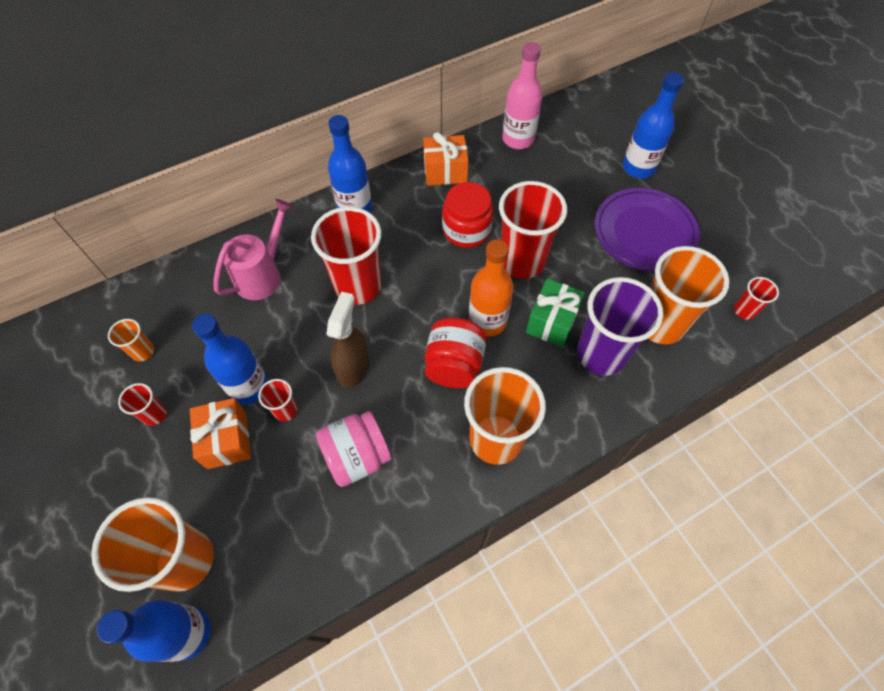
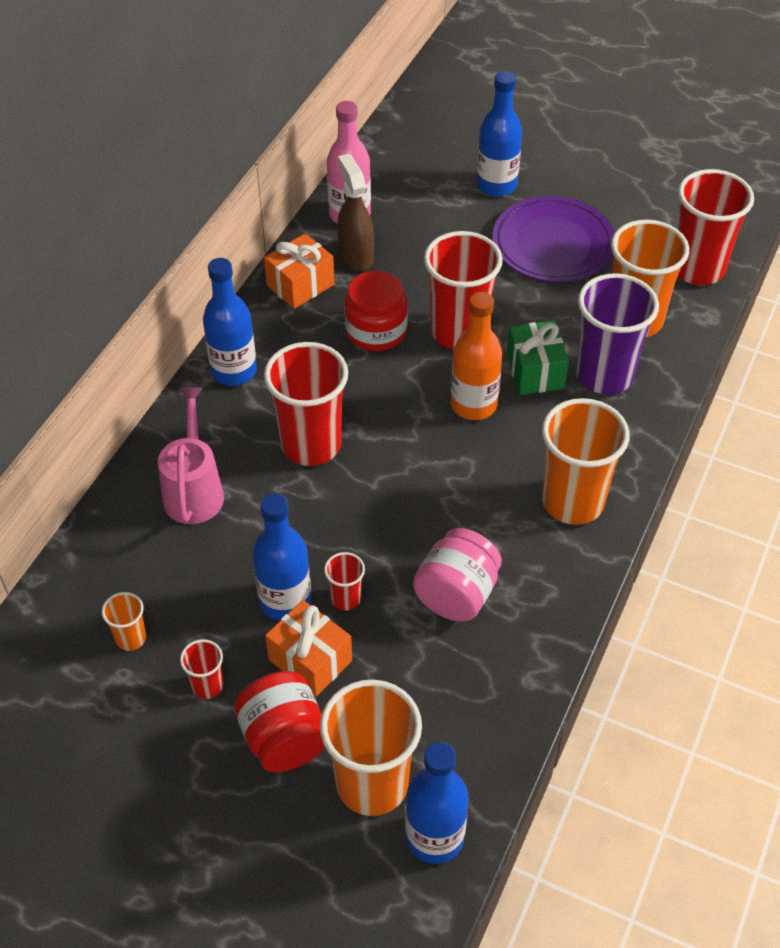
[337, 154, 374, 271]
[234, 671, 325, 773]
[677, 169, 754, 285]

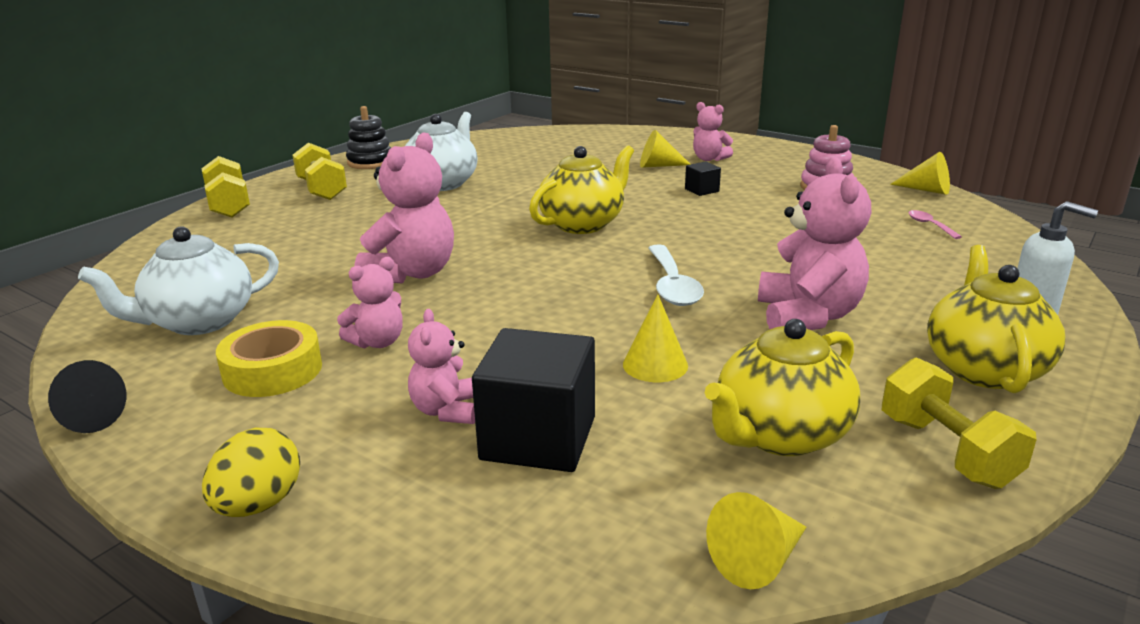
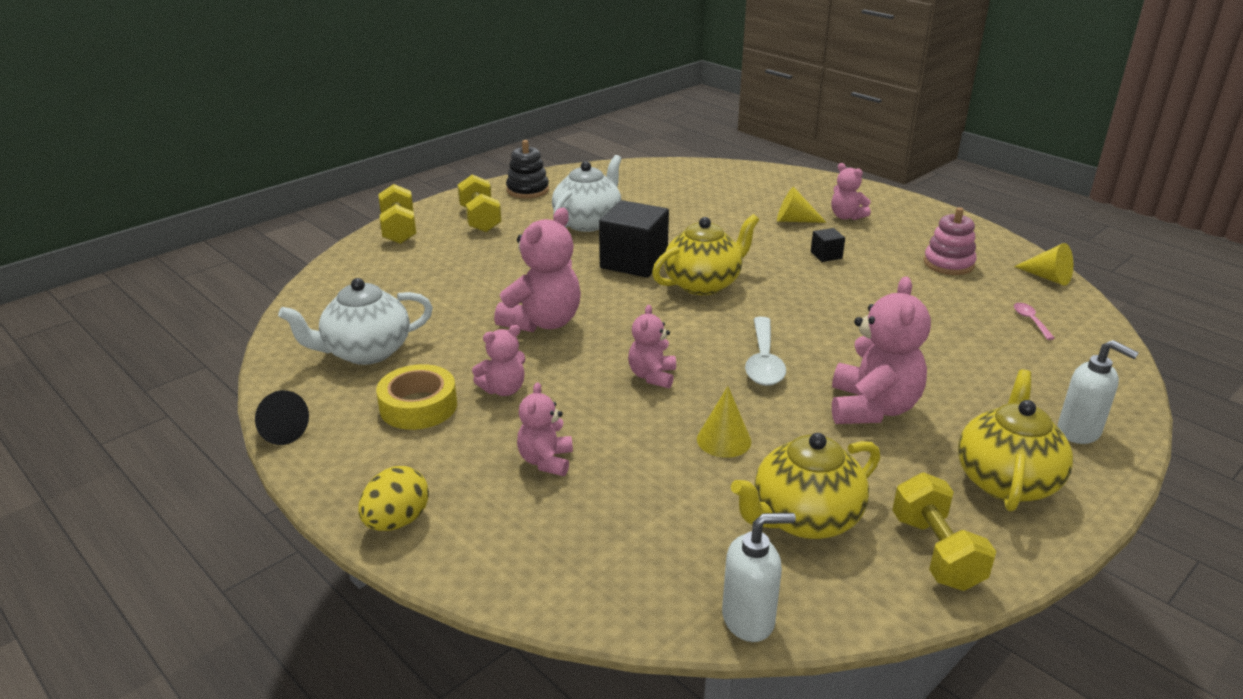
[599, 200, 669, 278]
[722, 513, 796, 642]
[628, 305, 676, 389]

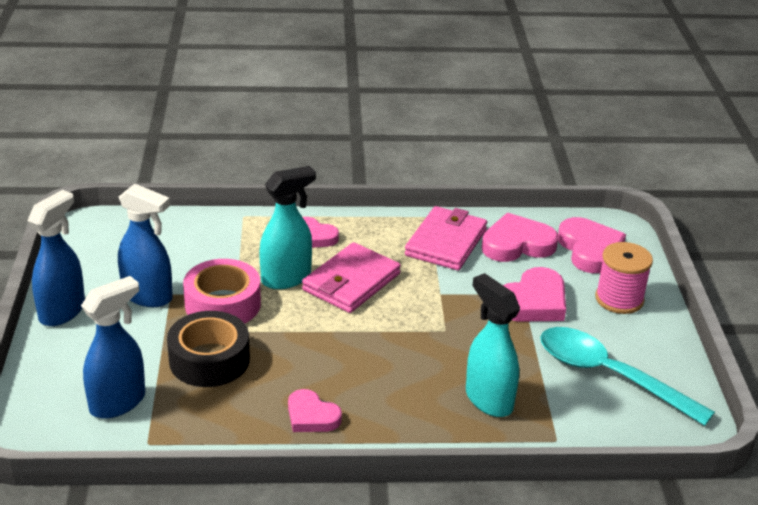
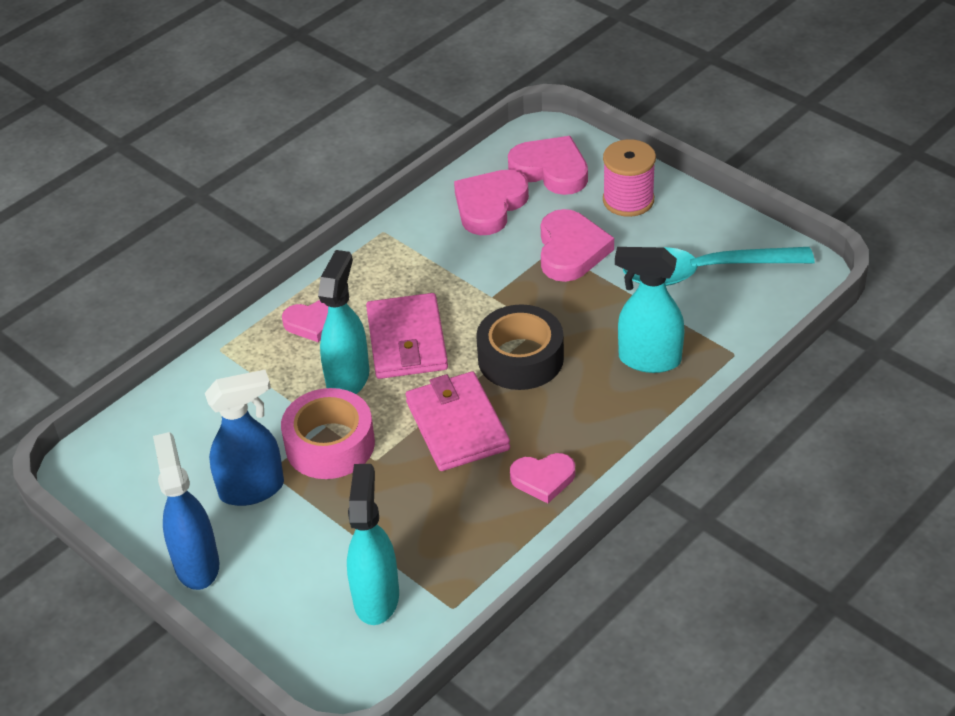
[347, 464, 399, 625]
[476, 304, 564, 390]
[406, 371, 510, 471]

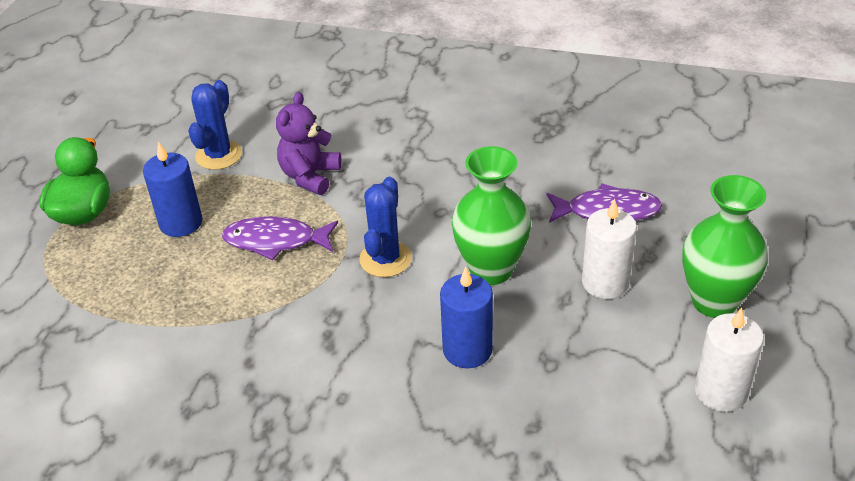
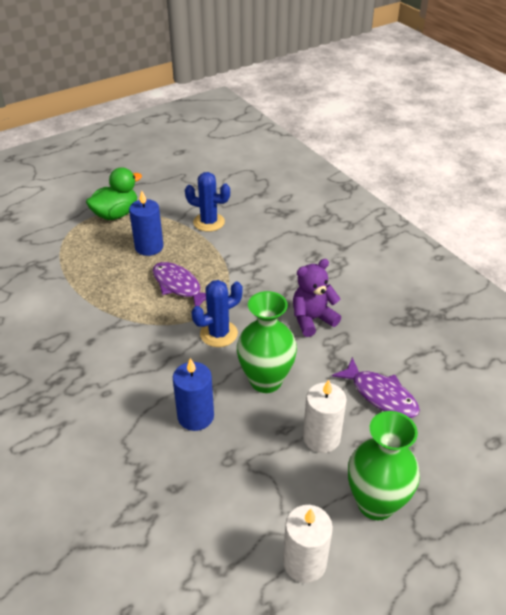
[185, 172, 230, 232]
[293, 259, 341, 337]

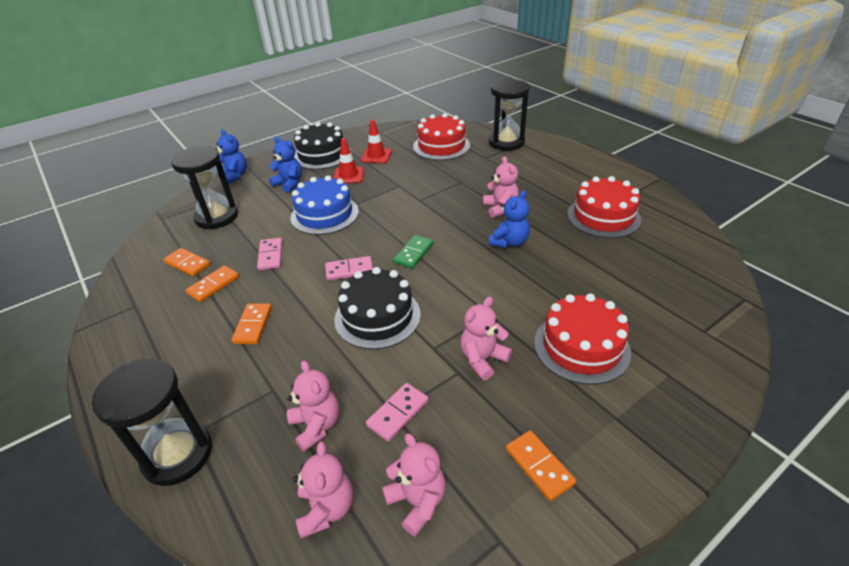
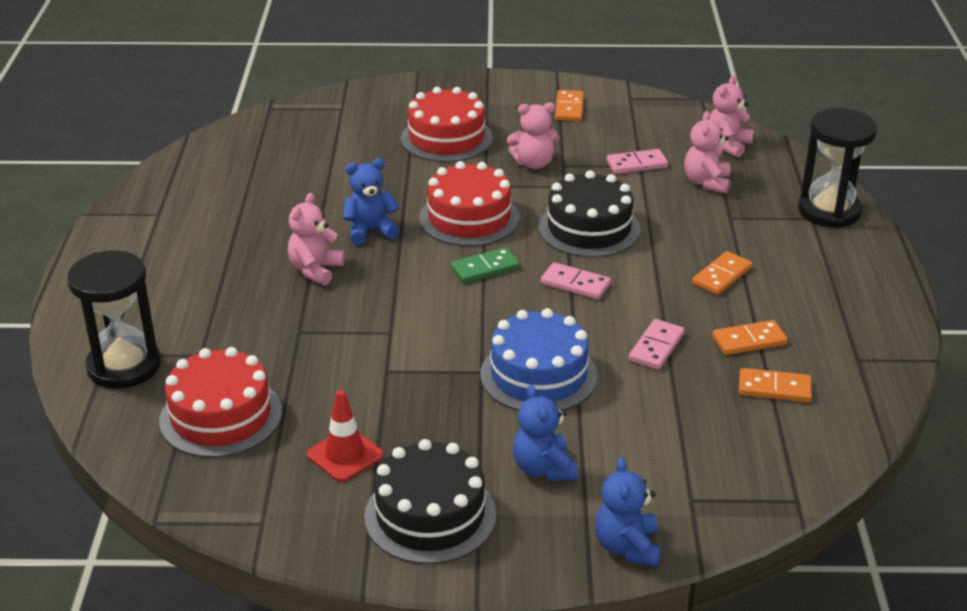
[739, 368, 812, 402]
[171, 146, 238, 229] (first image)
[334, 138, 364, 183] (first image)
[382, 434, 446, 536] (first image)
[419, 161, 520, 246]

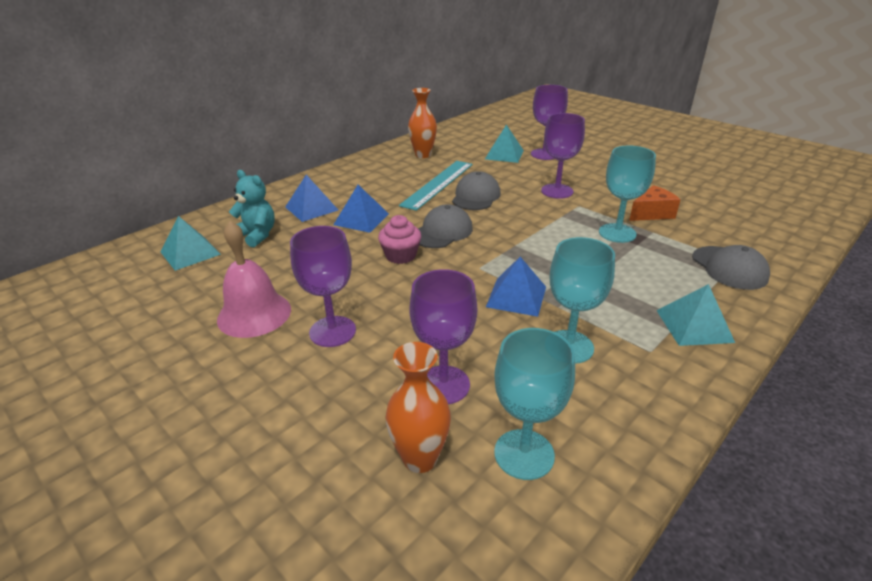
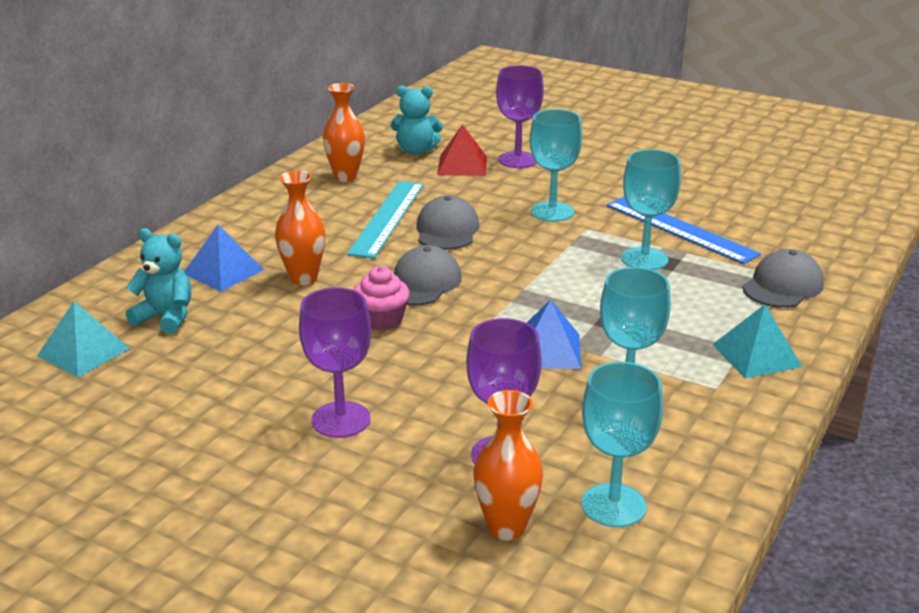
[217, 221, 291, 338] (first image)
[275, 171, 325, 285]
[437, 124, 487, 176]
[530, 109, 582, 222]
[606, 197, 761, 264]
[742, 249, 824, 308]
[391, 86, 443, 155]

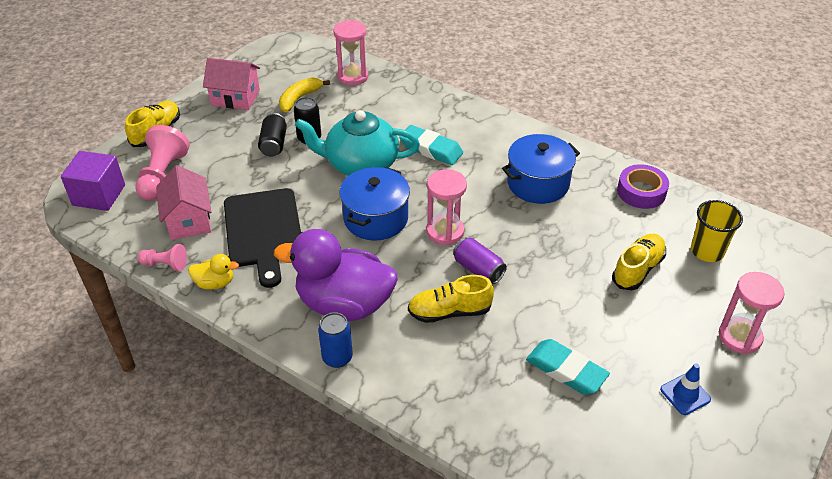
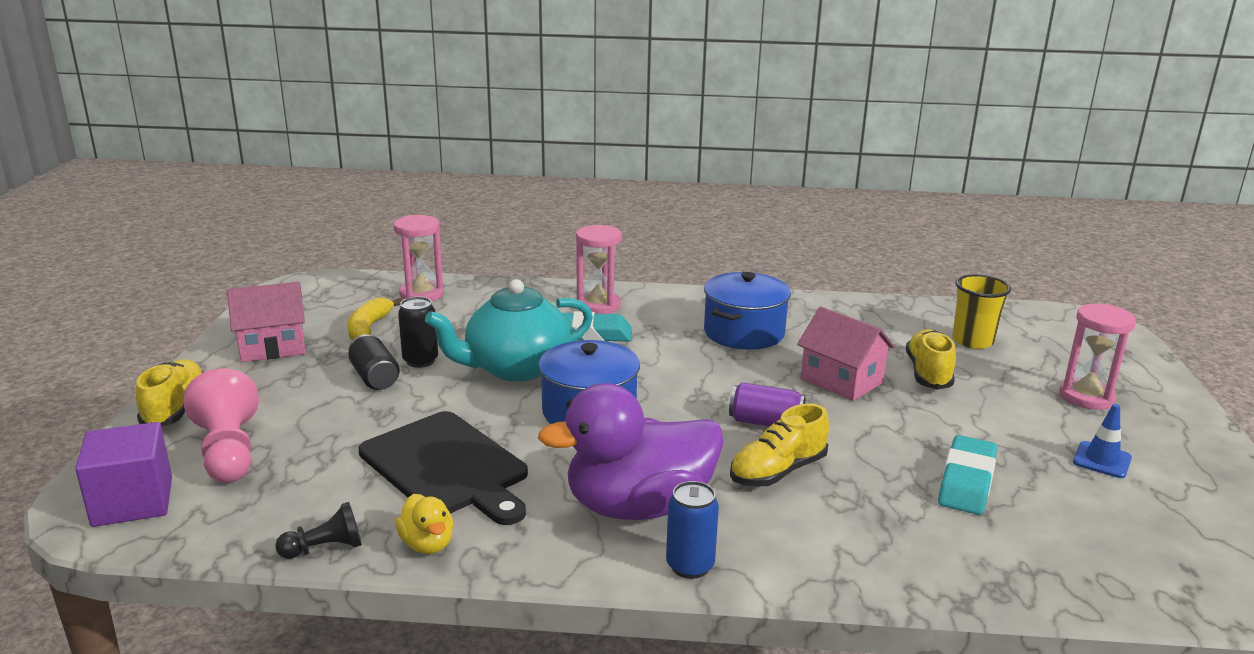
[275, 502, 362, 559]
[797, 307, 895, 401]
[396, 494, 454, 554]
[576, 225, 622, 314]
[938, 435, 997, 515]
[617, 164, 669, 209] (first image)

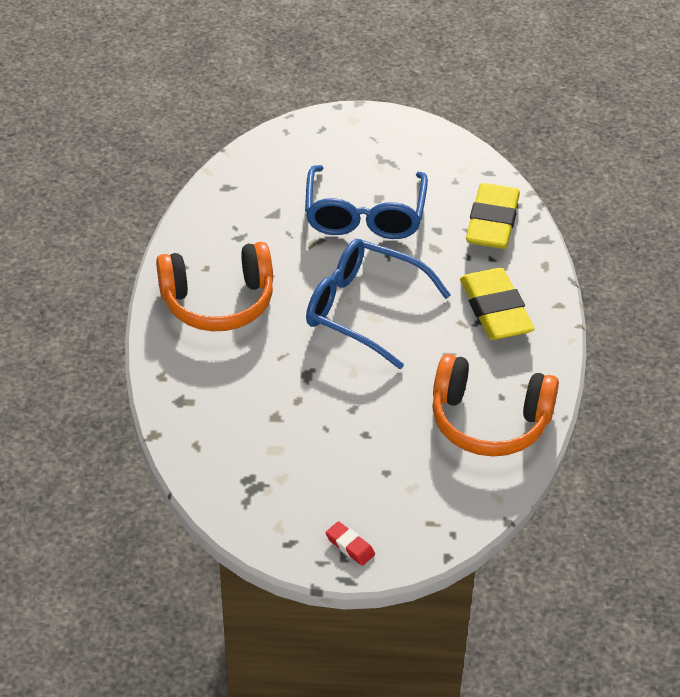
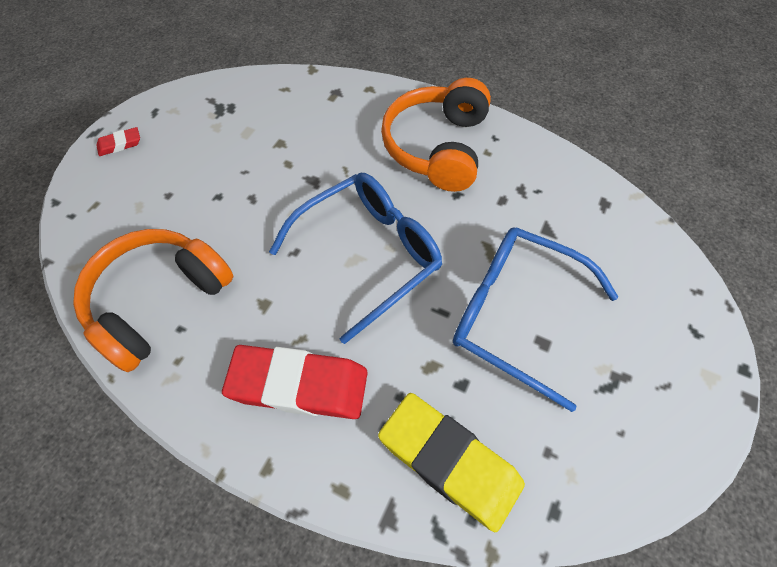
[222, 345, 368, 419]

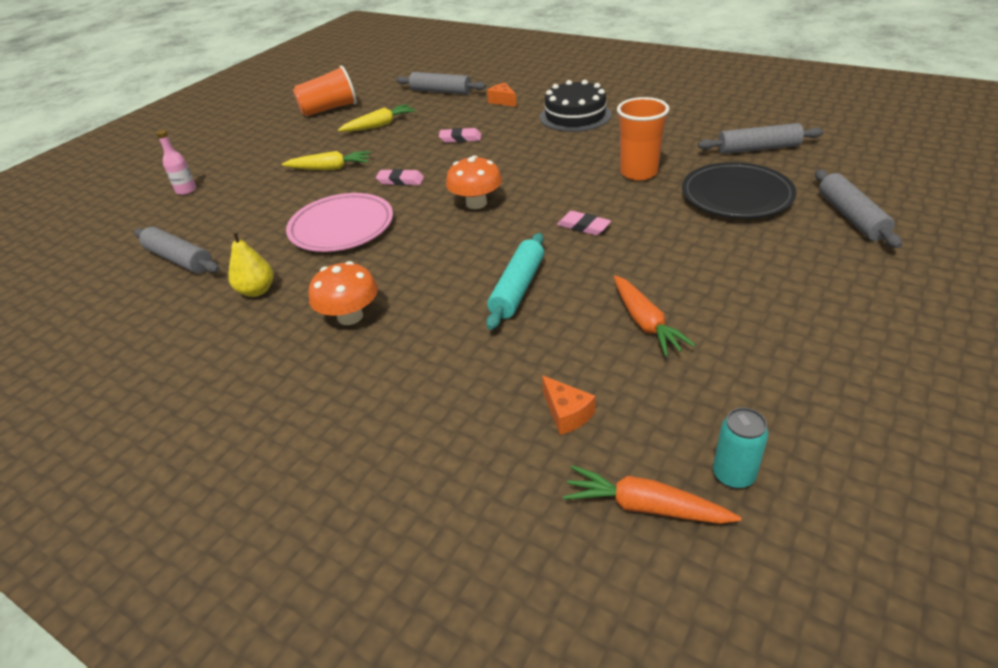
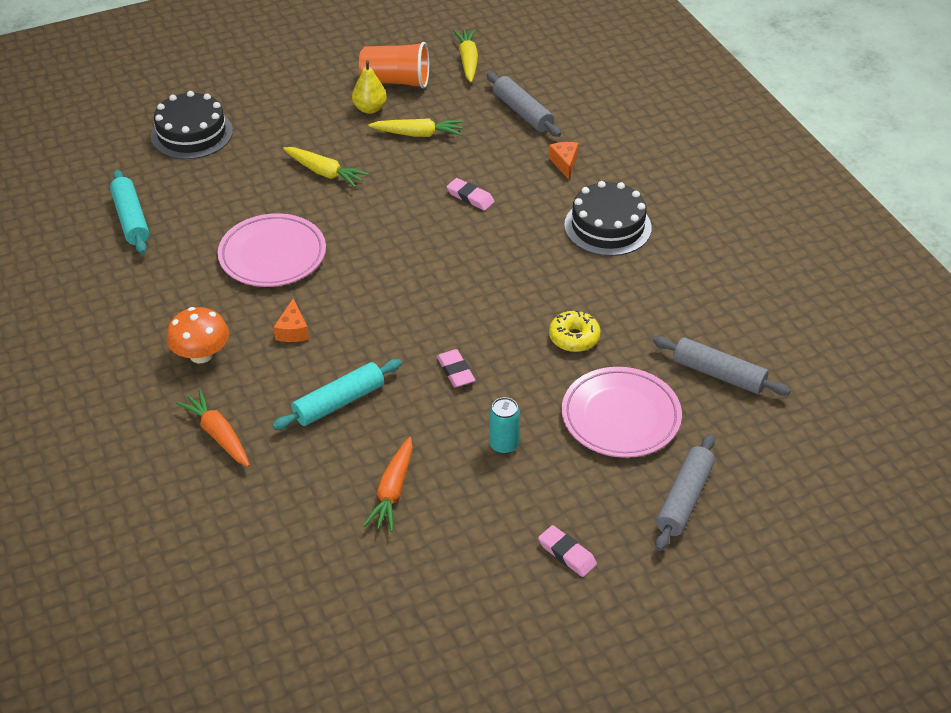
[110, 170, 149, 254]
[151, 91, 233, 159]
[352, 60, 387, 114]
[538, 525, 597, 577]
[446, 155, 502, 209] (first image)
[274, 299, 309, 342]
[176, 390, 250, 467]
[549, 310, 600, 352]
[562, 367, 682, 458]
[489, 397, 520, 454]
[453, 29, 478, 82]

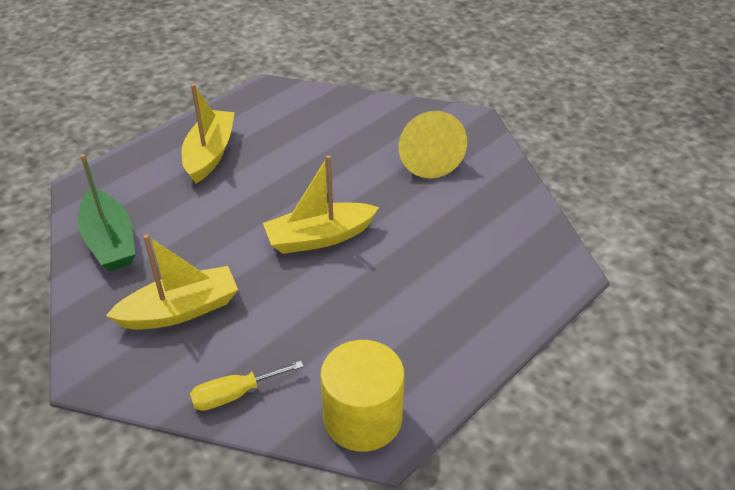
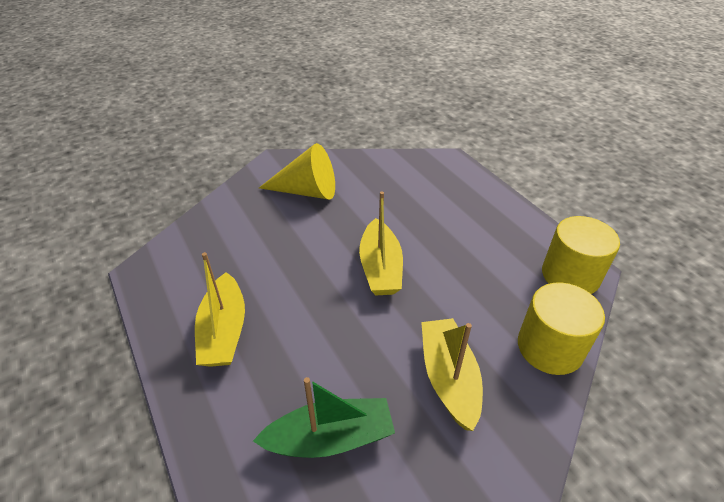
[195, 252, 245, 367]
[518, 282, 605, 375]

